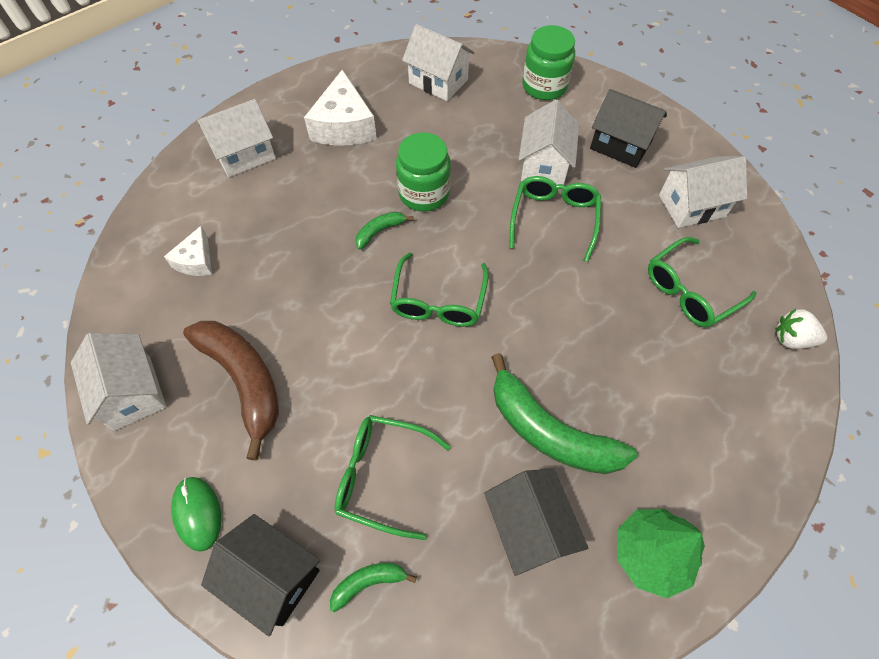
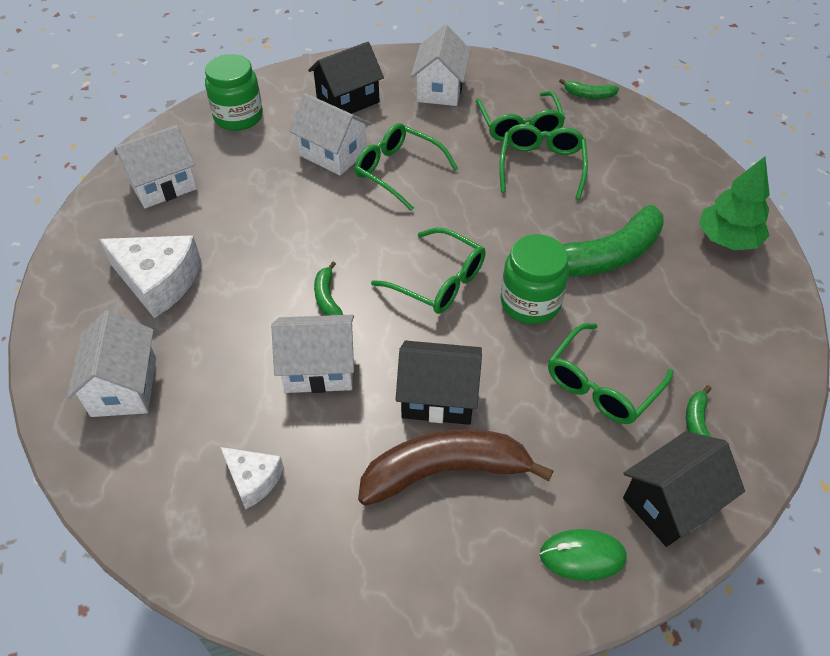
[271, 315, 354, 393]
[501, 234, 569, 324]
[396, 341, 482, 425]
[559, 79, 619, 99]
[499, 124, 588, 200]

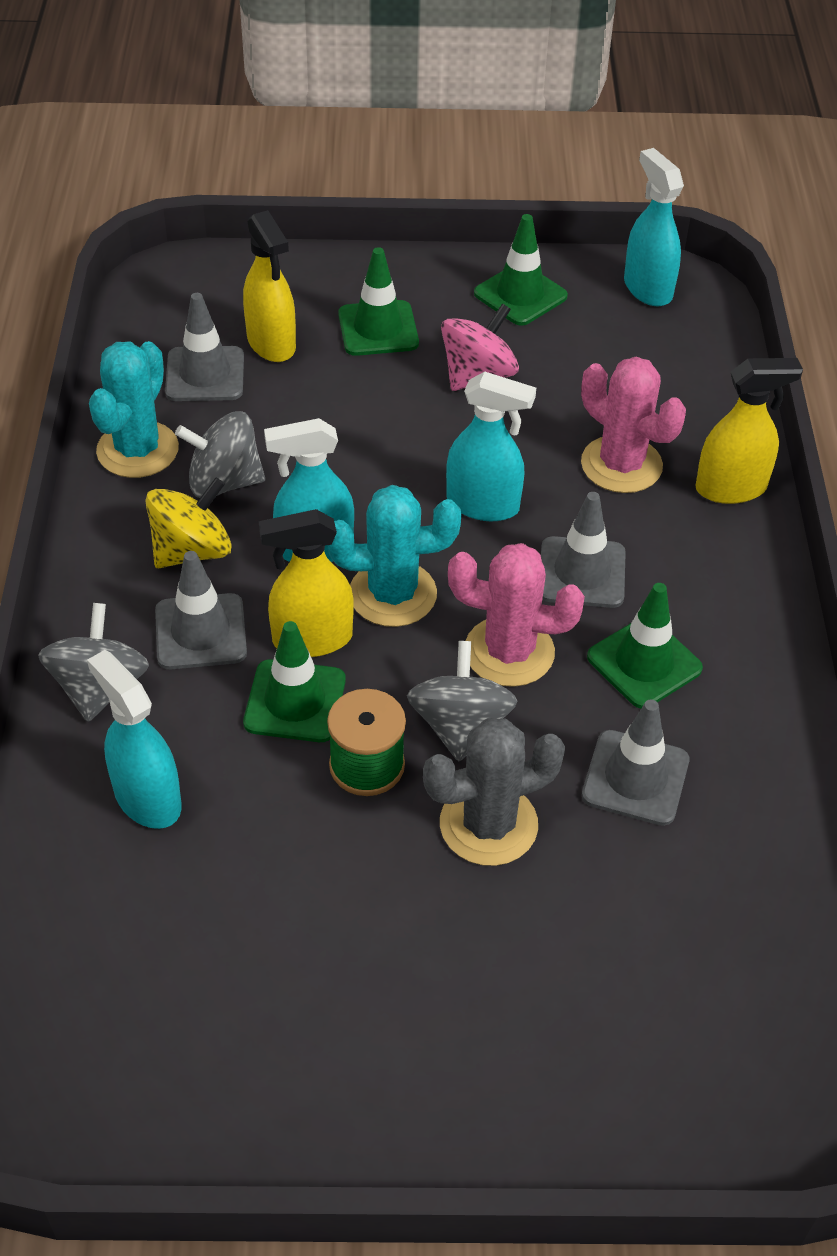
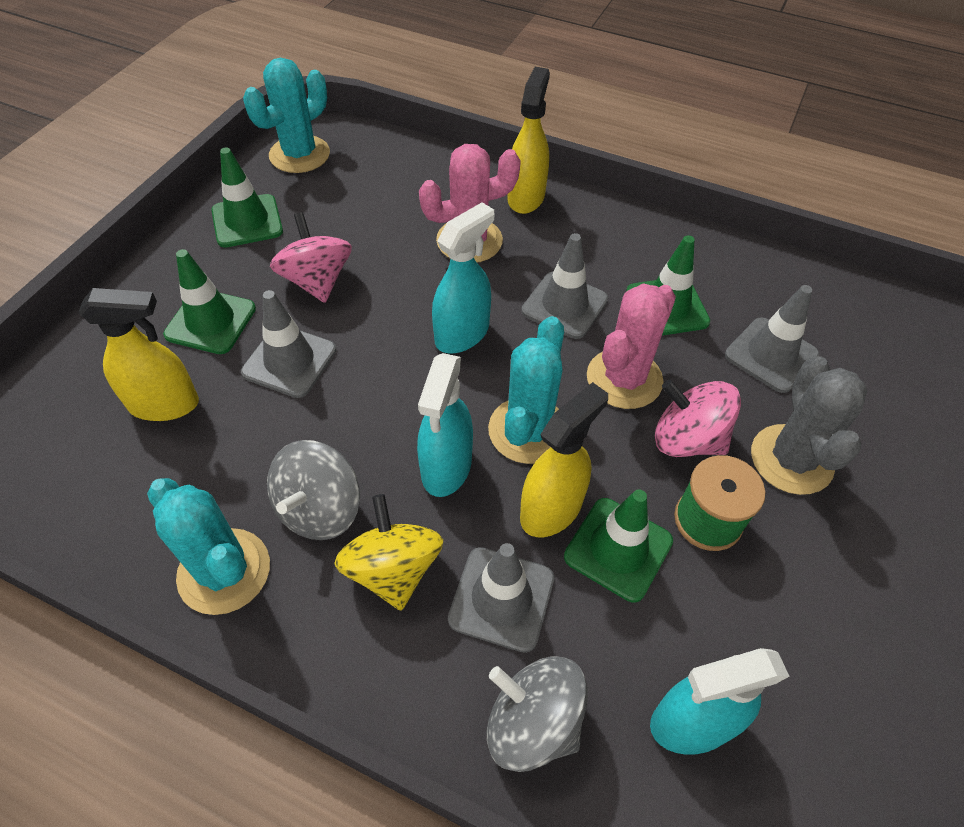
[241, 290, 336, 398]
[520, 382, 608, 537]
[655, 380, 741, 457]
[243, 58, 330, 173]

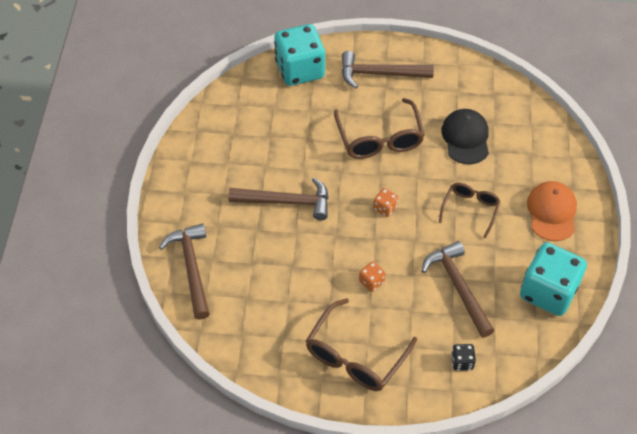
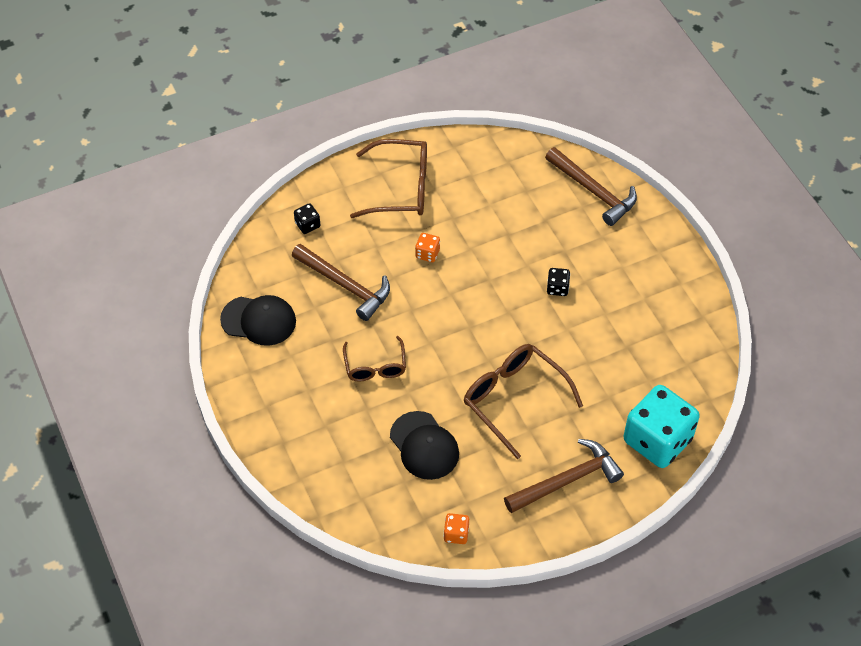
[547, 268, 570, 296]
[350, 139, 427, 218]
[444, 513, 469, 544]
[220, 295, 296, 346]
[527, 181, 577, 241] (first image)

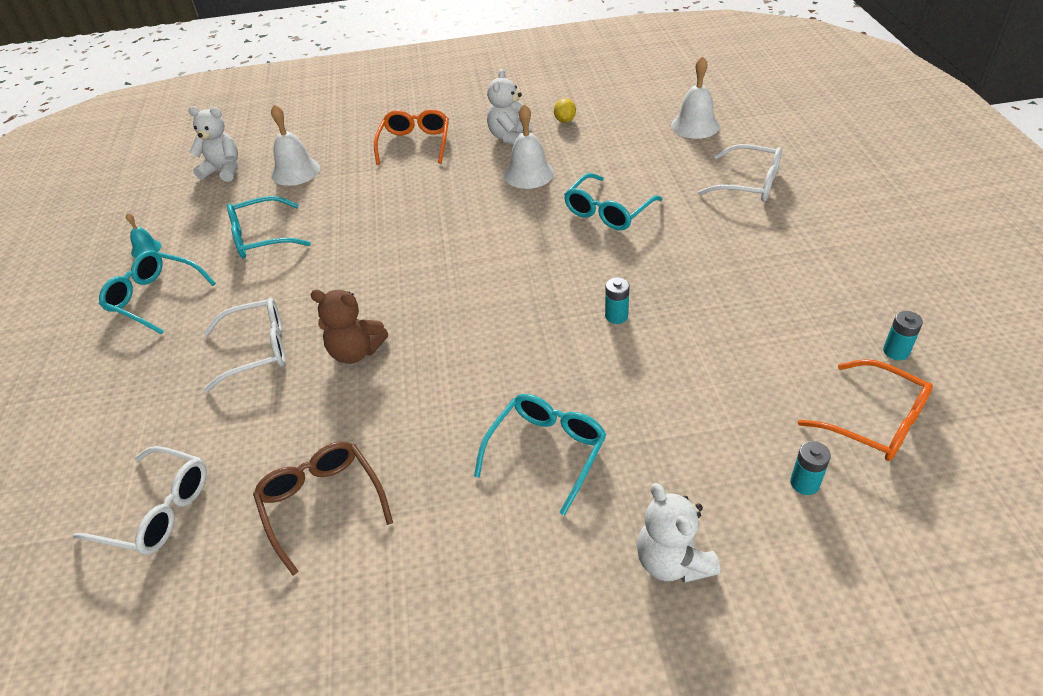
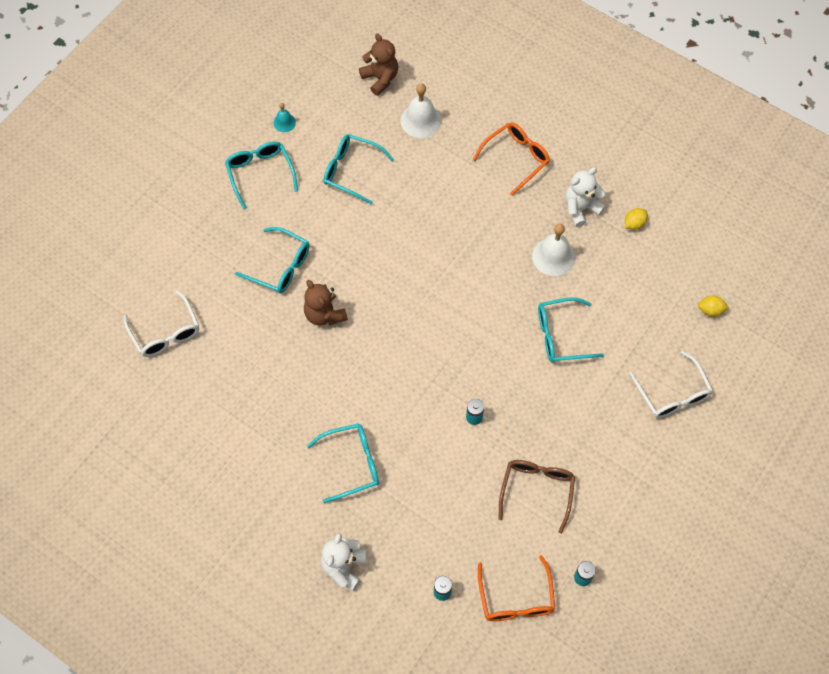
[359, 33, 398, 96]
[235, 227, 310, 293]
[499, 460, 575, 534]
[698, 295, 729, 317]

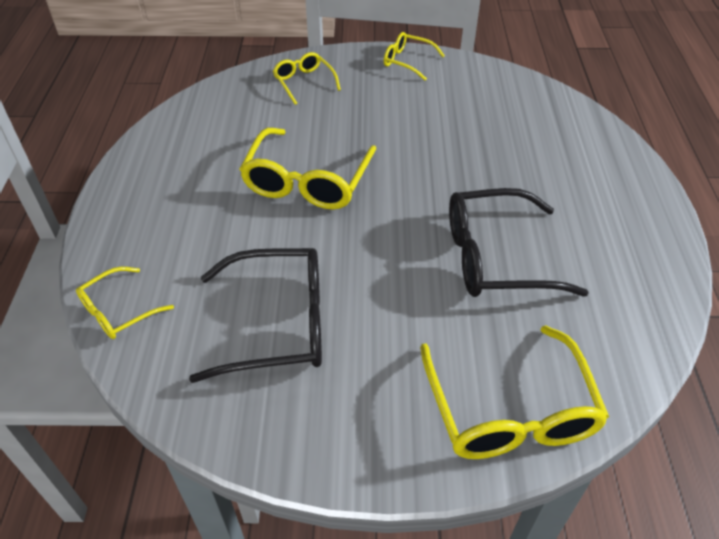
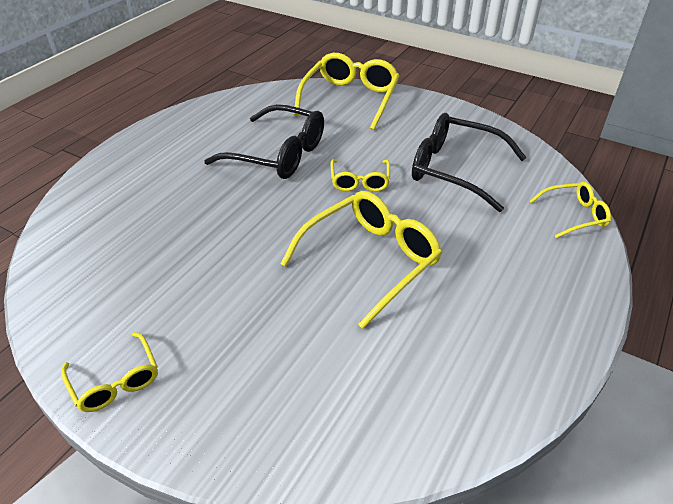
[331, 159, 390, 192]

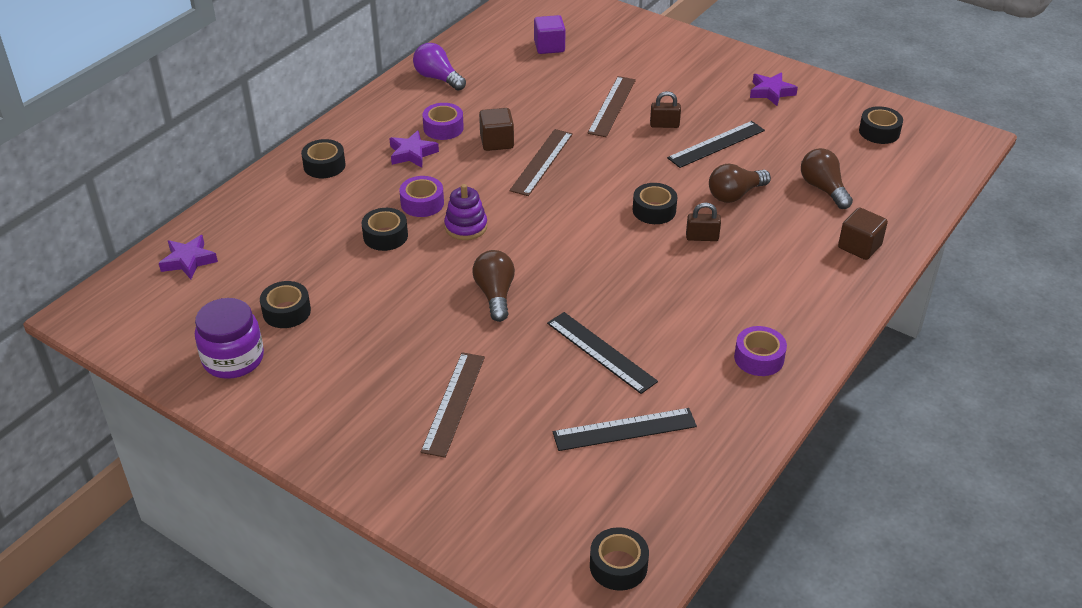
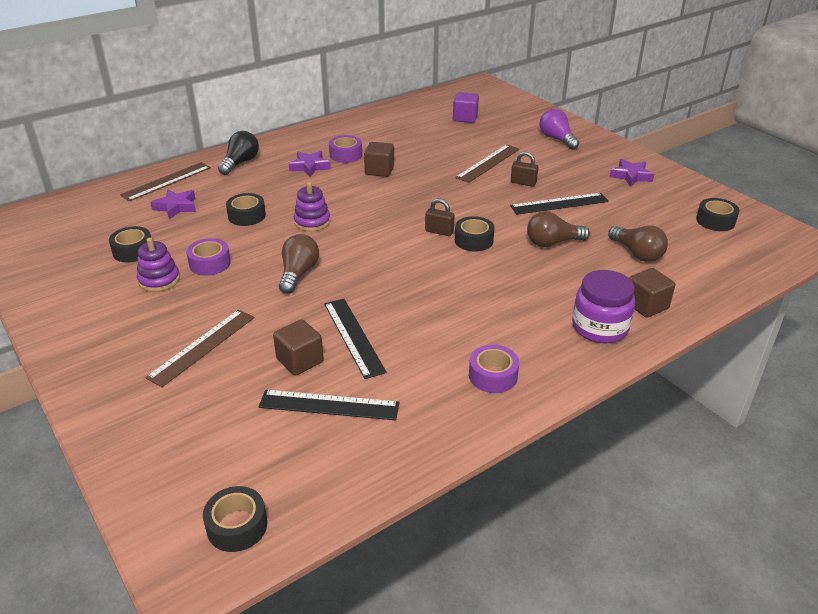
[150, 189, 196, 219]
[572, 270, 635, 343]
[218, 131, 259, 175]
[186, 238, 231, 276]
[540, 109, 579, 150]
[120, 162, 211, 201]
[425, 199, 455, 236]
[608, 225, 668, 262]
[137, 237, 180, 292]
[273, 319, 324, 376]

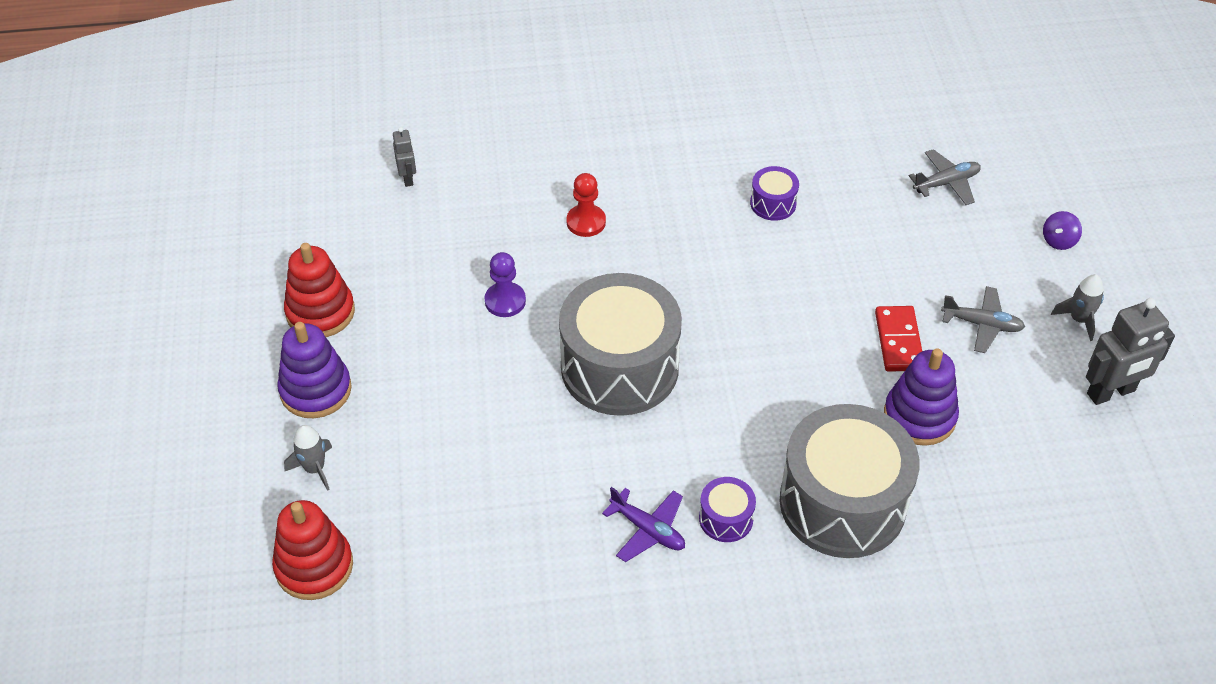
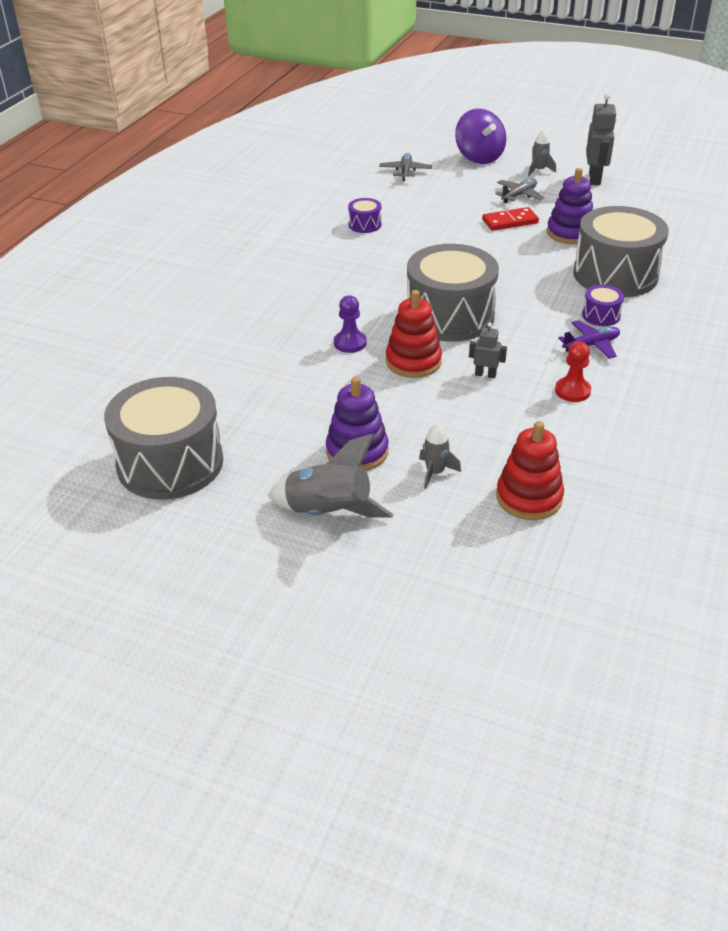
[386, 290, 442, 378]
[469, 322, 507, 378]
[555, 341, 591, 402]
[482, 207, 539, 231]
[455, 109, 506, 164]
[104, 377, 223, 500]
[268, 433, 393, 518]

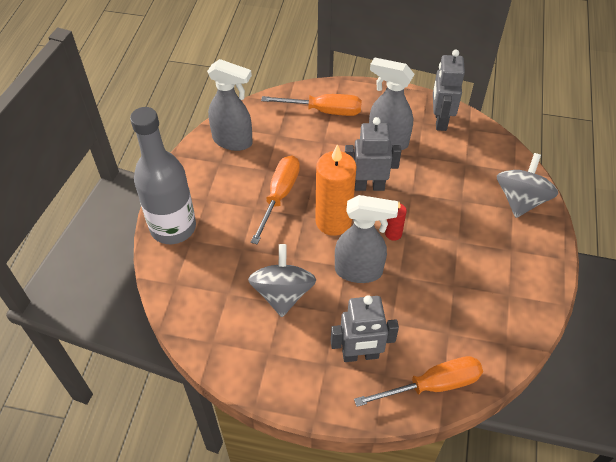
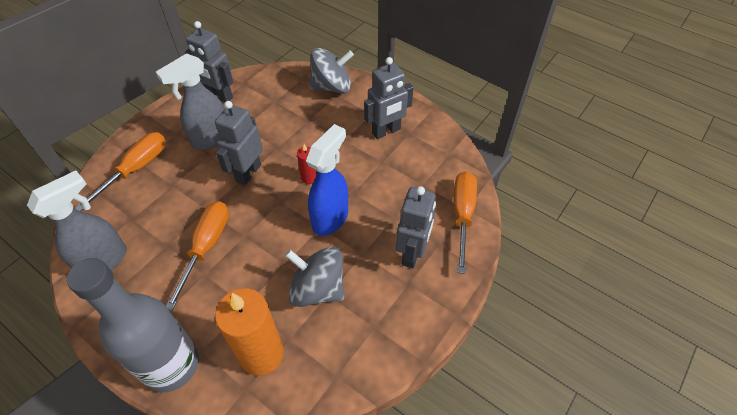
[166, 201, 229, 311]
[215, 288, 284, 376]
[306, 124, 348, 236]
[310, 48, 354, 93]
[364, 57, 414, 139]

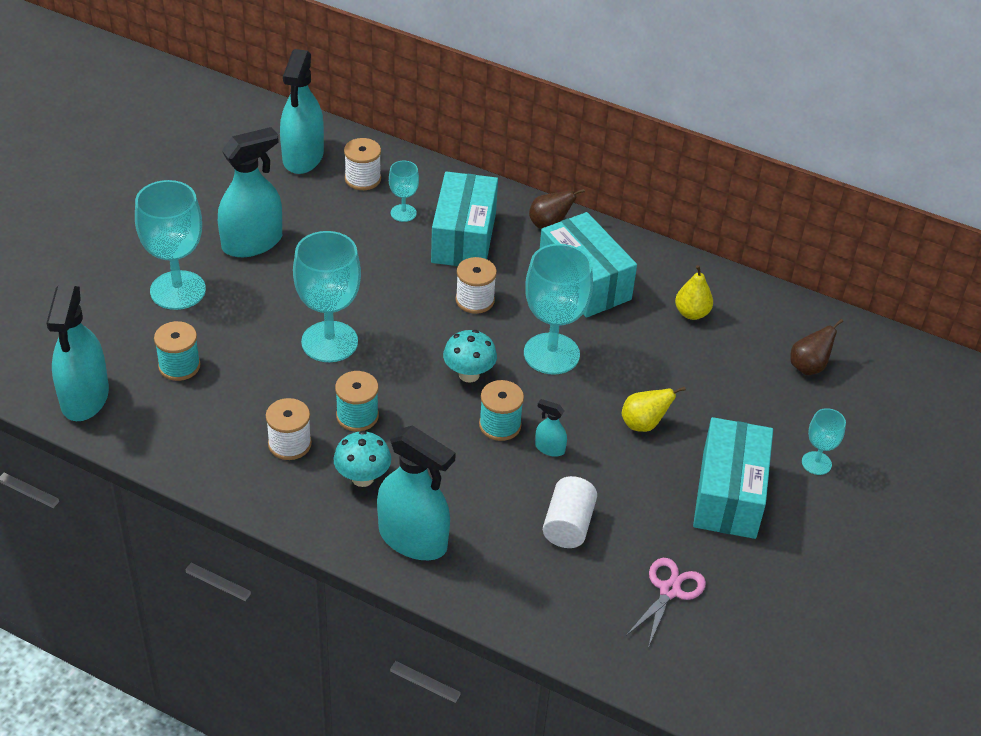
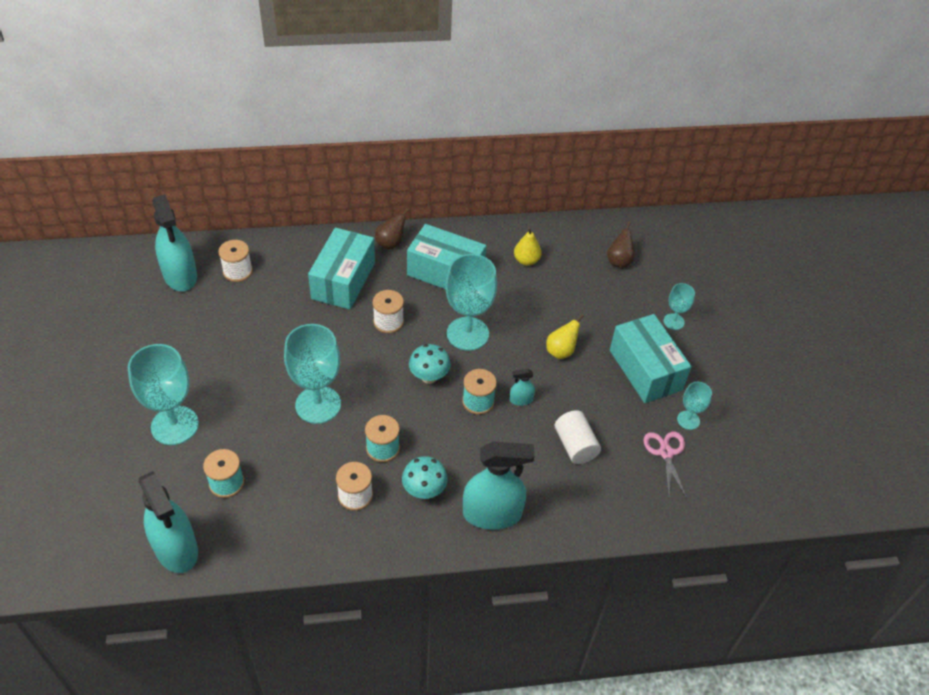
[218, 127, 282, 257] (first image)
[677, 382, 712, 430]
[308, 228, 375, 309]

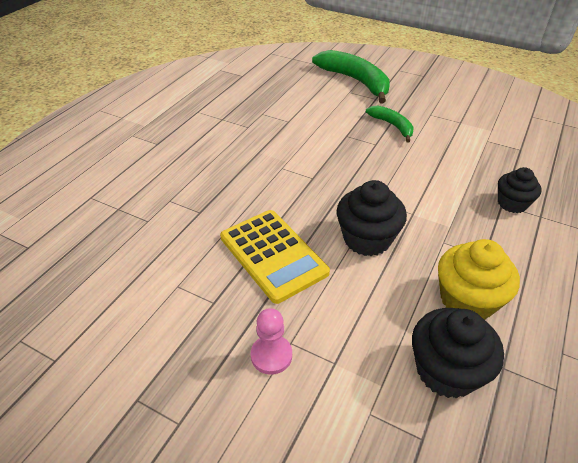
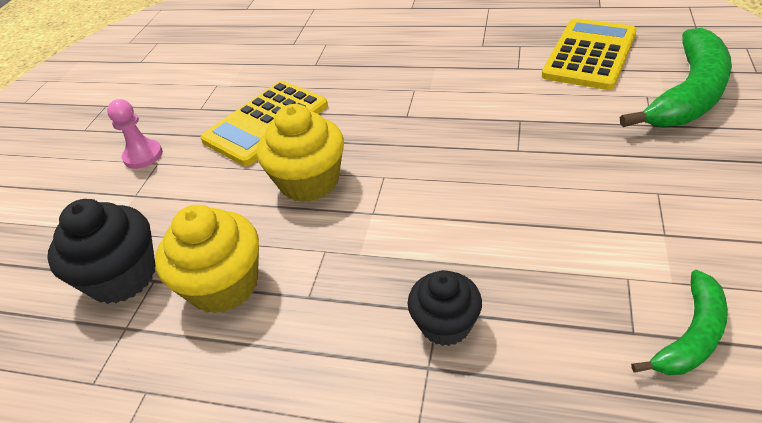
[257, 104, 344, 202]
[631, 270, 728, 375]
[542, 18, 637, 90]

